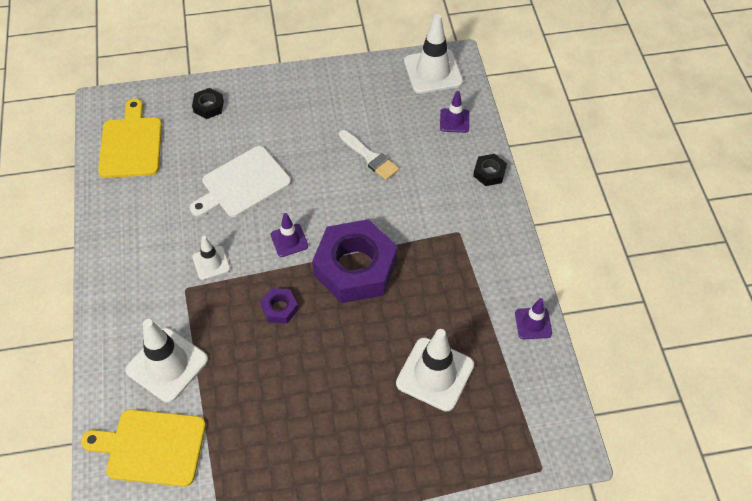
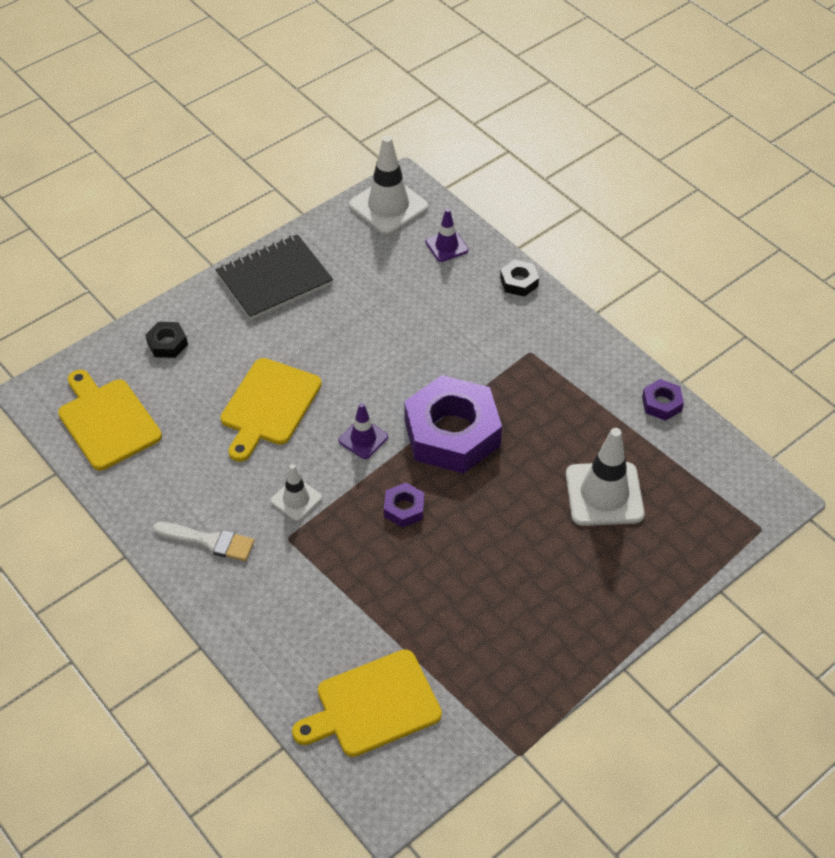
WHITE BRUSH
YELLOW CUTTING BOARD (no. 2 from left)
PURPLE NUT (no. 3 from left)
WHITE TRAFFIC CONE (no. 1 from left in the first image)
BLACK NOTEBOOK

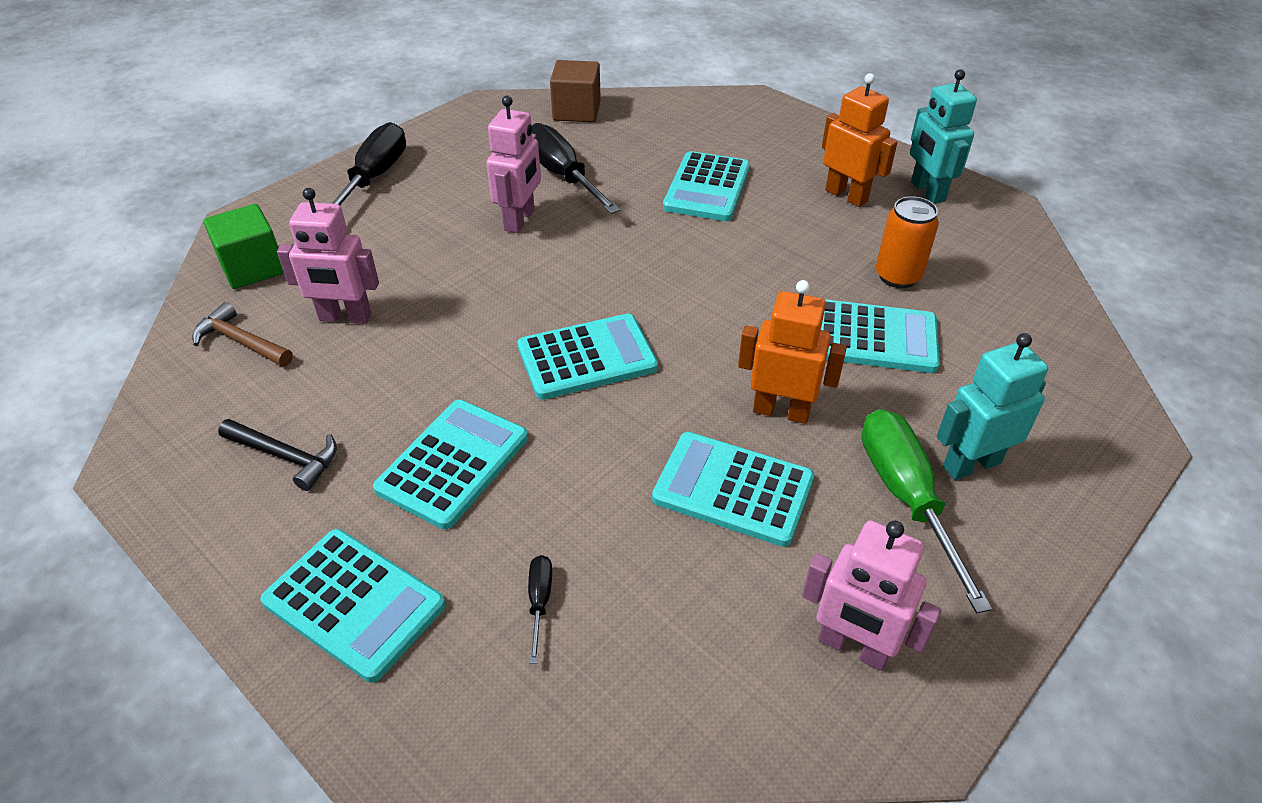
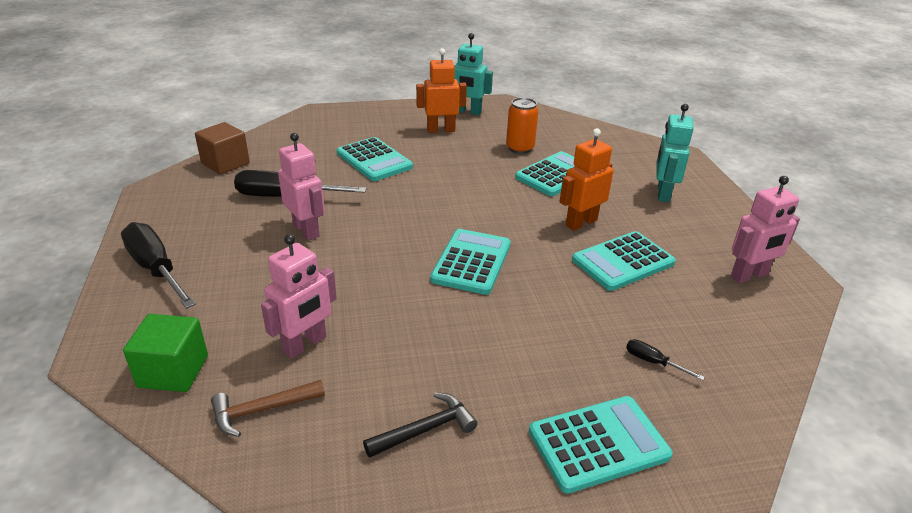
TURQUOISE CALCULATOR (no. 2 from left in the first image)
GREEN SCREWDRIVER

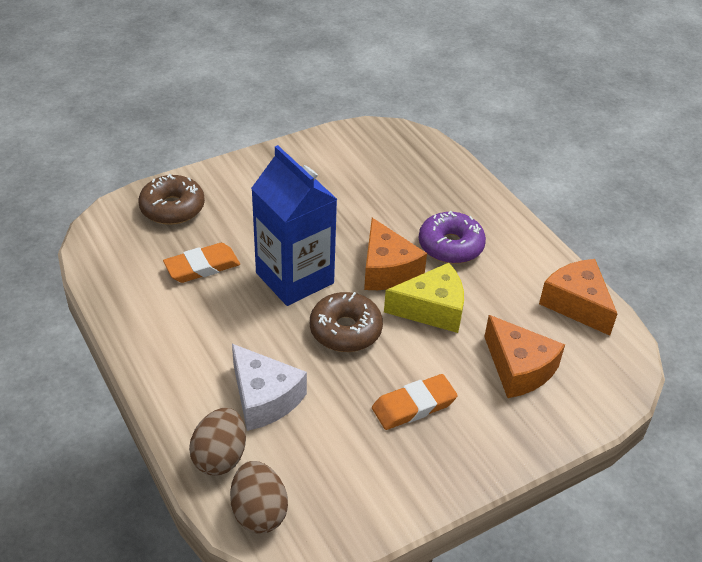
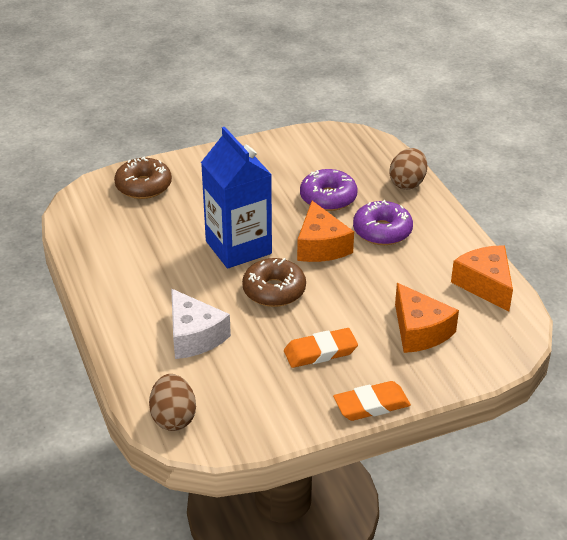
ORANGE ERASER (no. 2 from left)
YELLOW CHEESE
BROWN EGG (no. 2 from left)
PURPLE DONUT (no. 1 from left)

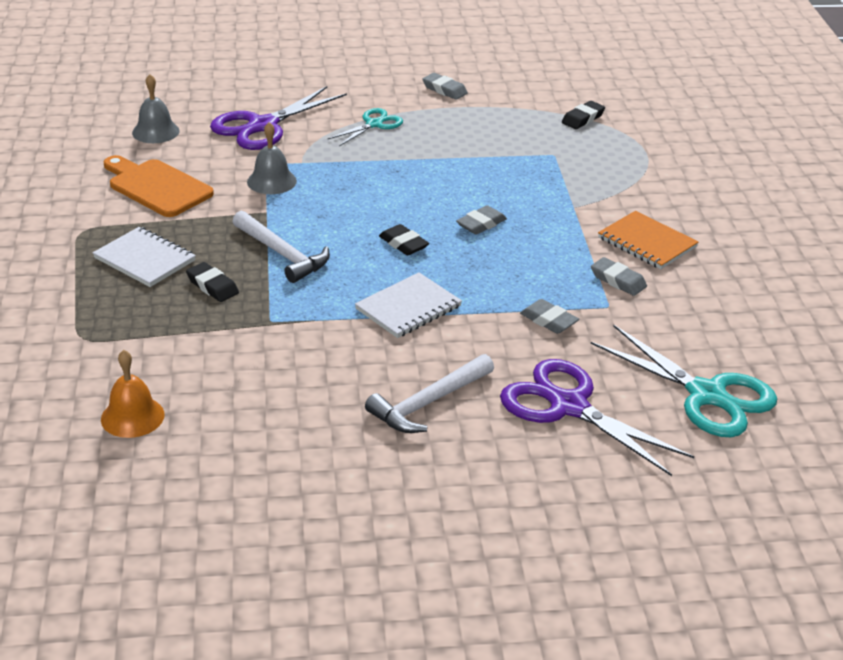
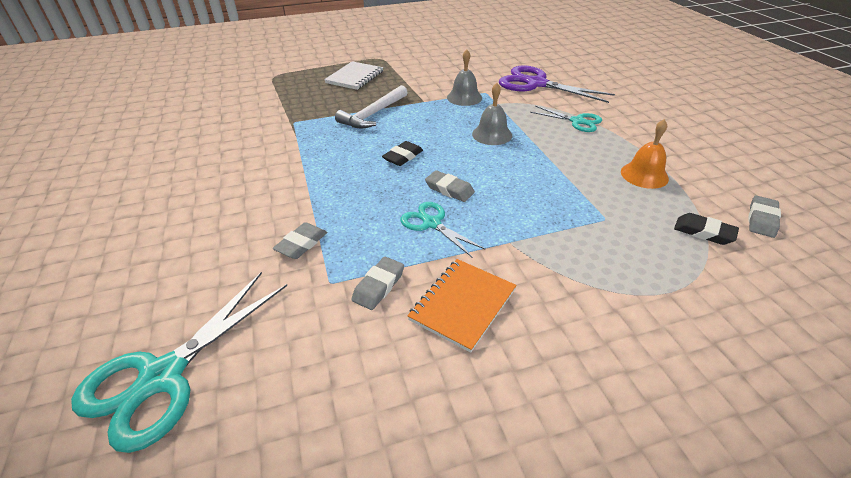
GREY ERASER (no. 4 from left)
GREY BELL (no. 2 from left)
ORANGE CUTTING BOARD
BLACK ERASER (no. 1 from left in the first image)
WHITE NOTEBOOK (no. 2 from left in the first image)
ORANGE BELL
WHITE HAMMER (no. 2 from left in the first image)
PURPLE SCISSORS (no. 2 from left in the first image)
TURQUOISE SCISSORS (no. 2 from left)

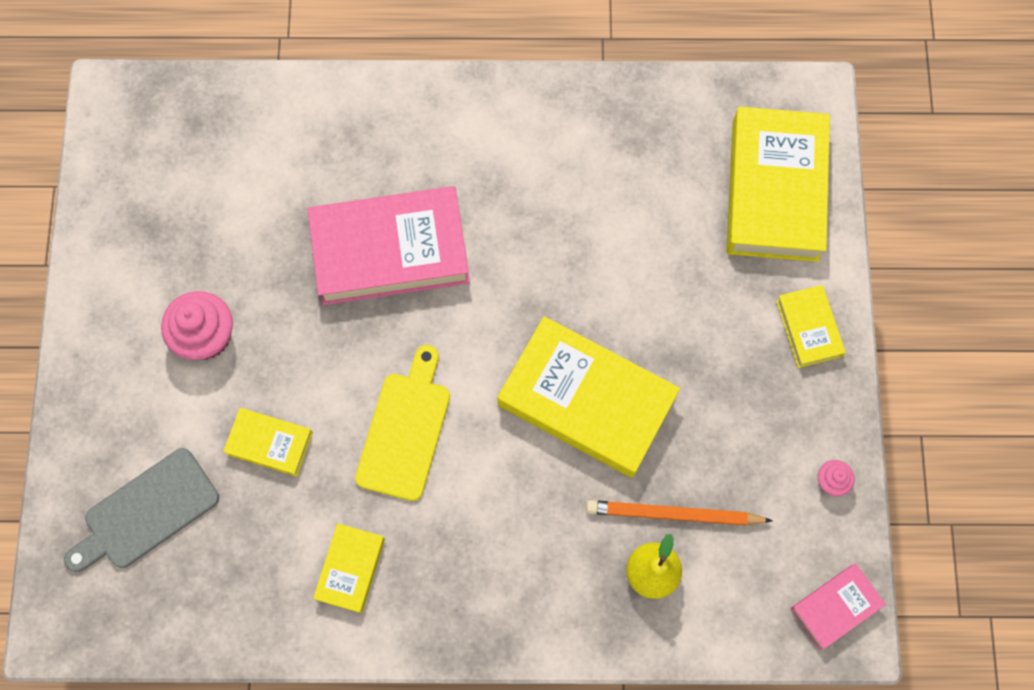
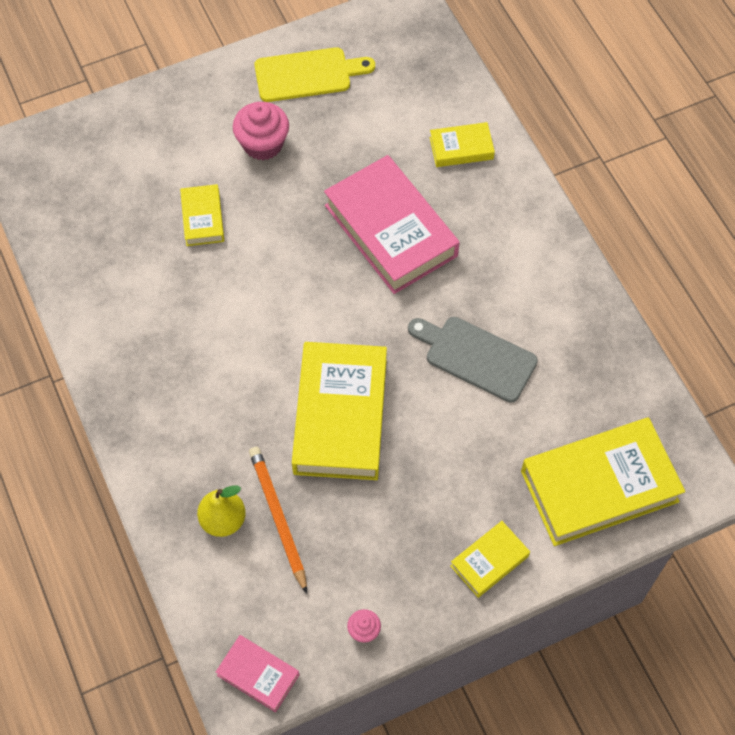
YELLOW CUTTING BOARD
GREY CUTTING BOARD
YELLOW BOOK (no. 3 from left)

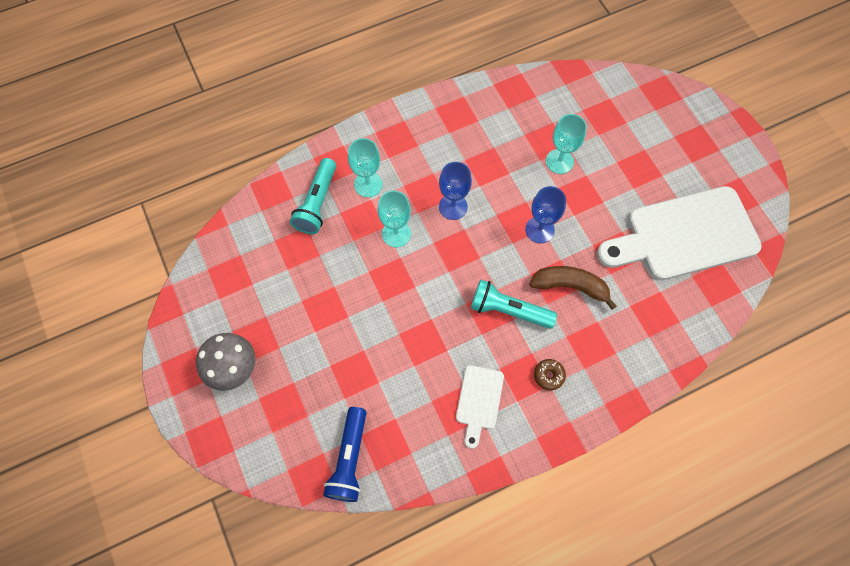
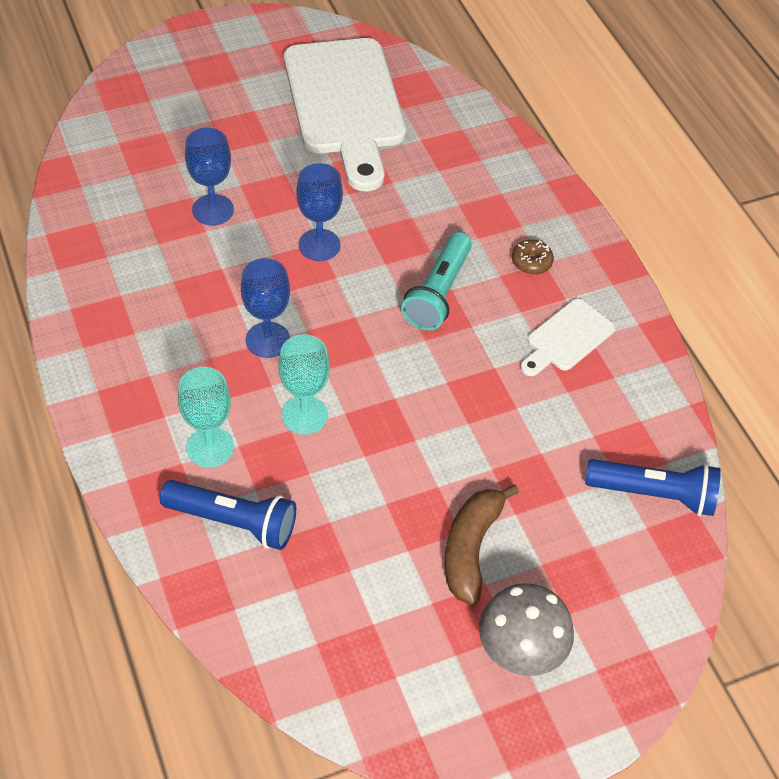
BLUE GOBLET (no. 1 from left)
BLUE FLASHLIGHT (no. 1 from left)
BROWN BANANA
WHITE CUTTING BOARD (no. 2 from left)

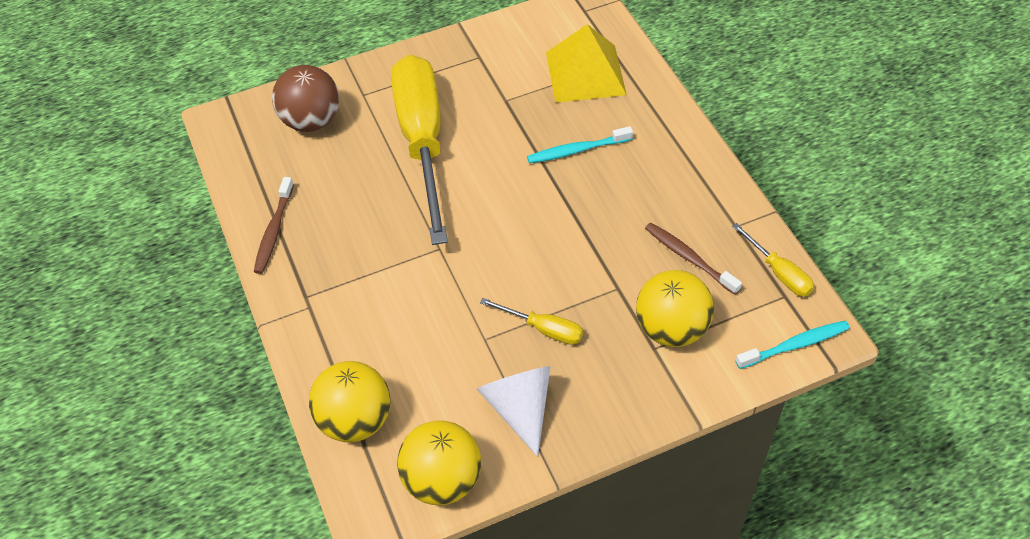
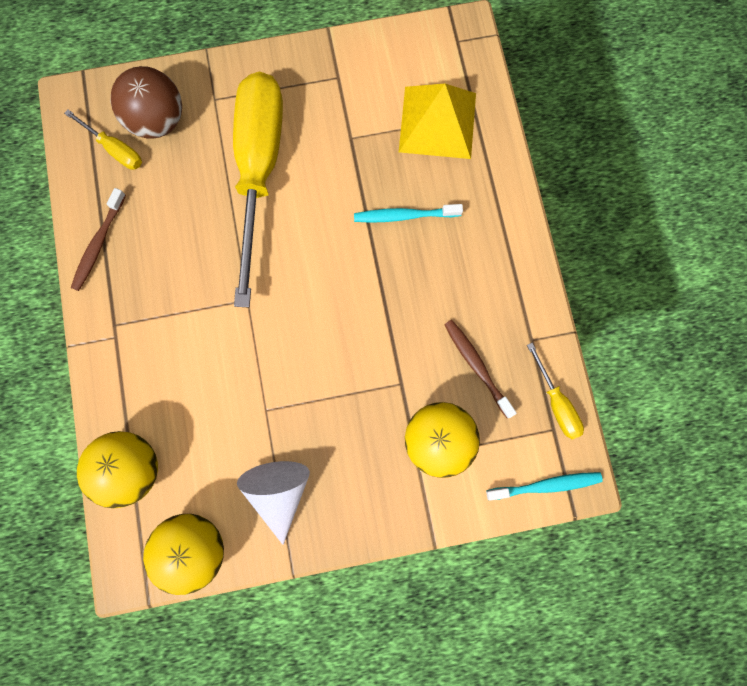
YELLOW SCREWDRIVER (no. 1 from left)

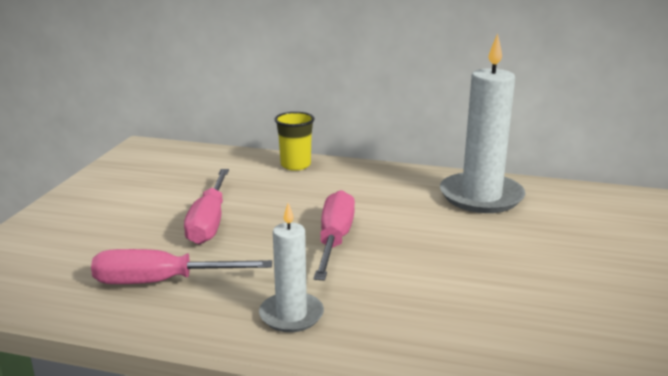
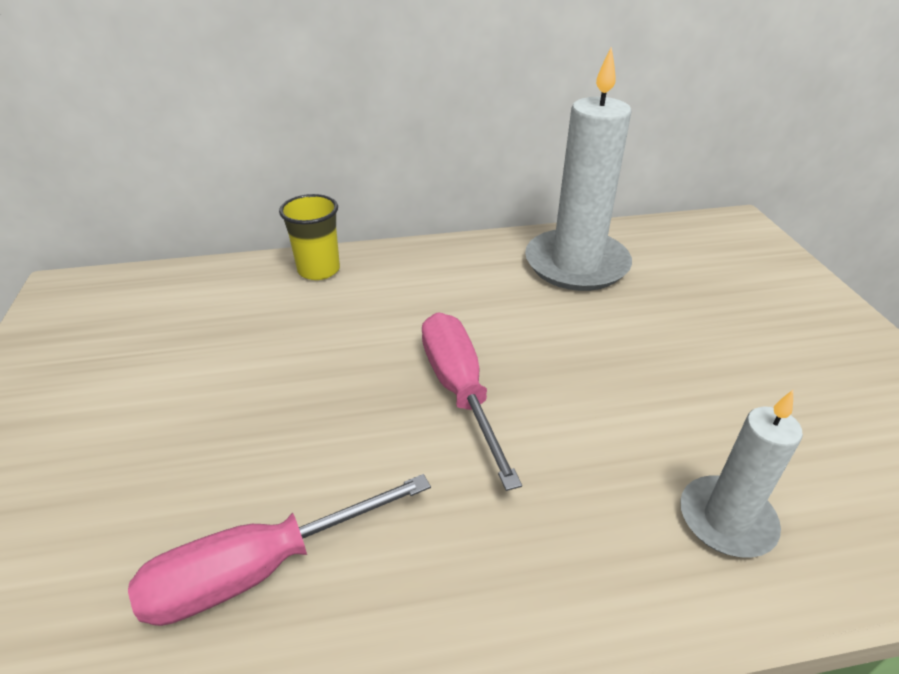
PINK SCREWDRIVER (no. 2 from left in the first image)
WHITE CANDLE (no. 2 from left)

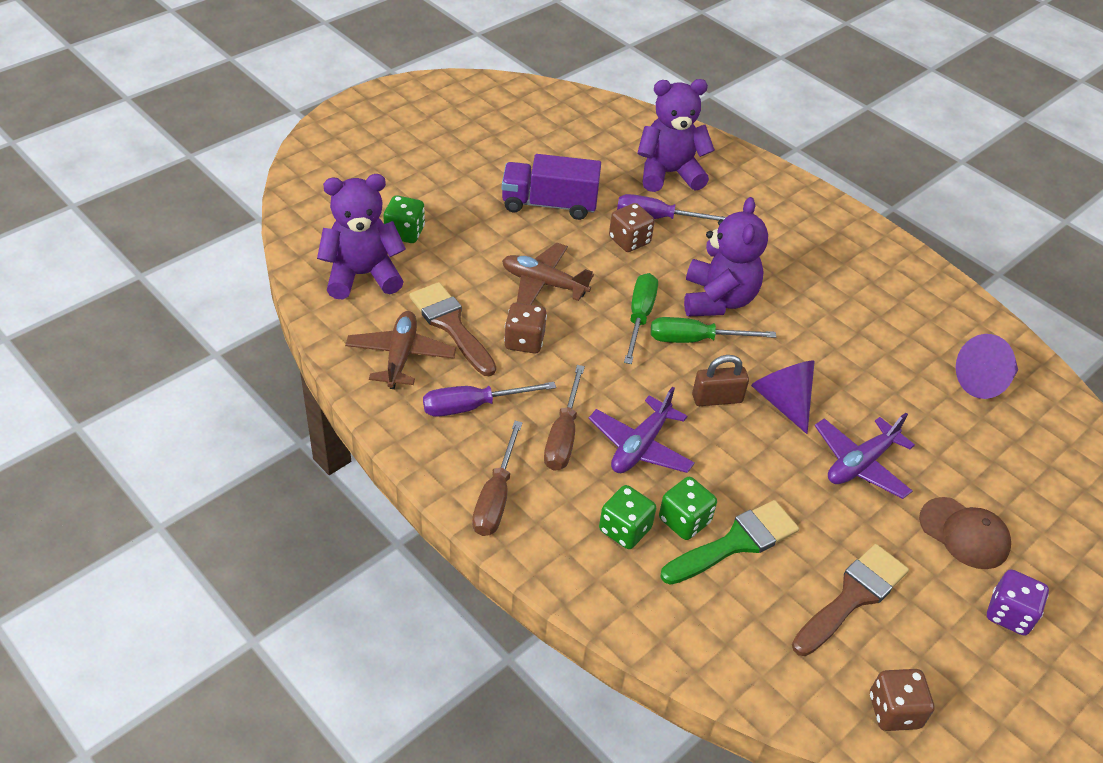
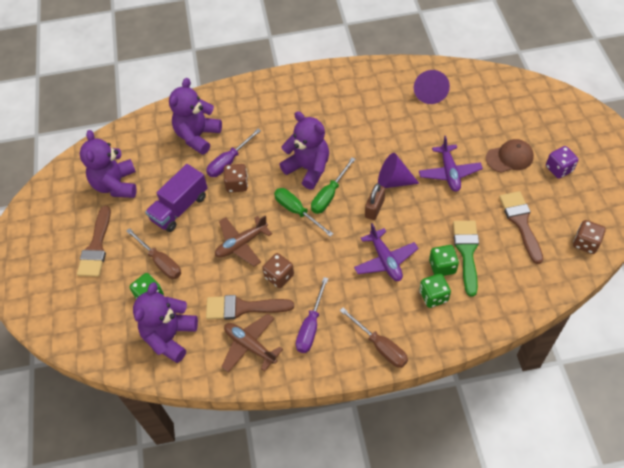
BROWN SCREWDRIVER (no. 1 from left)
PURPLE TEDDY BEAR (no. 1 from left)
BROWN BRUSH (no. 1 from left)

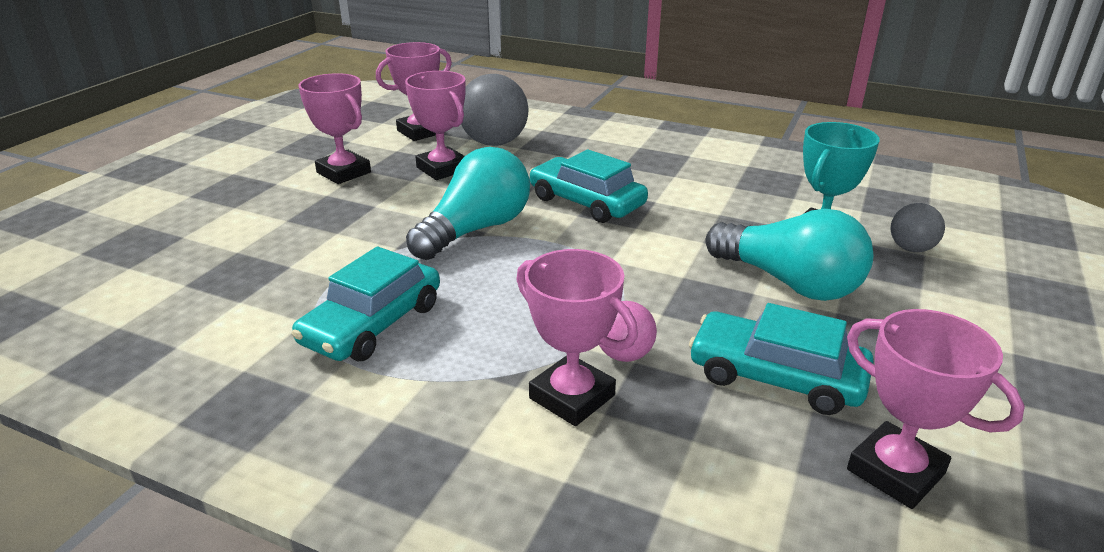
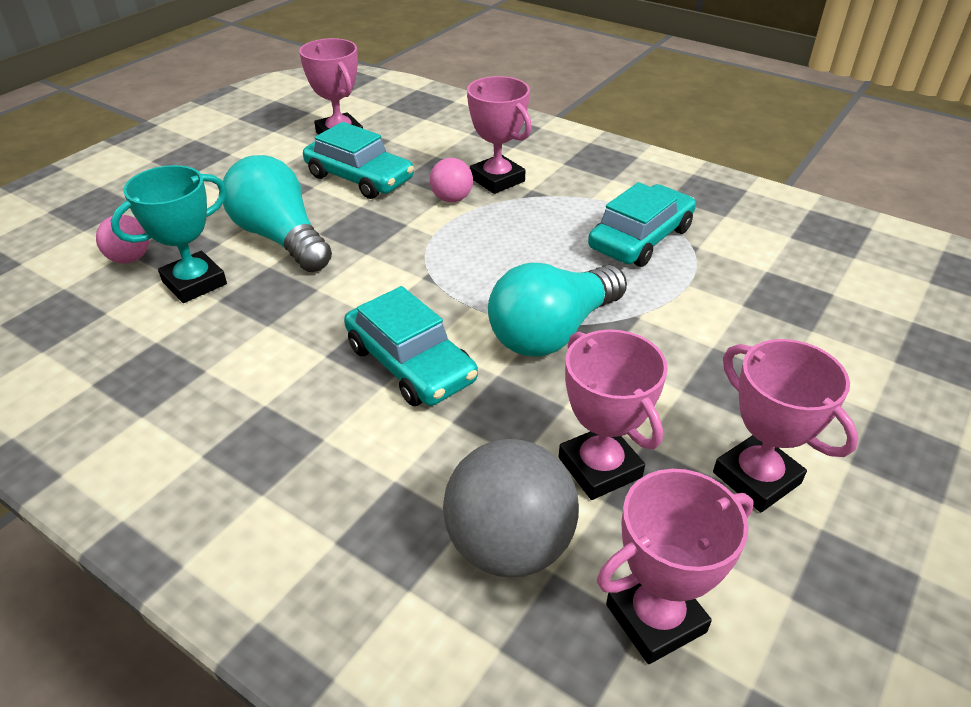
PINK BALL (no. 1 from left)

